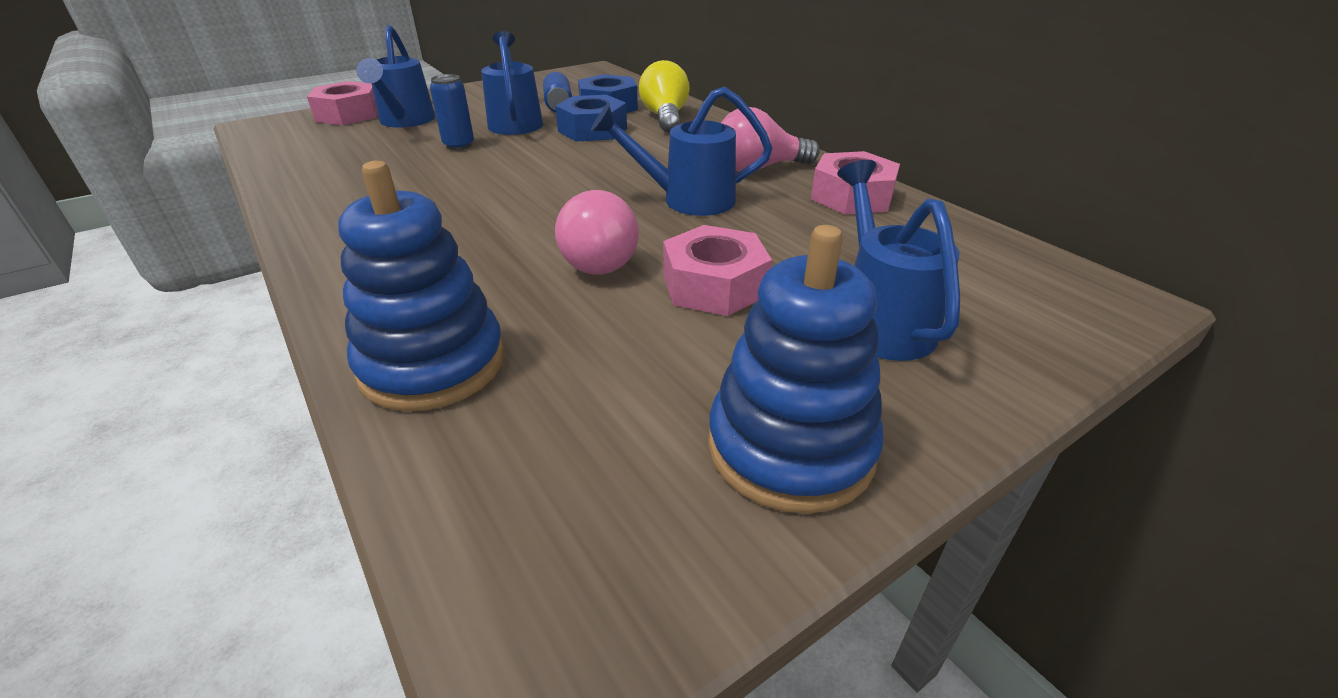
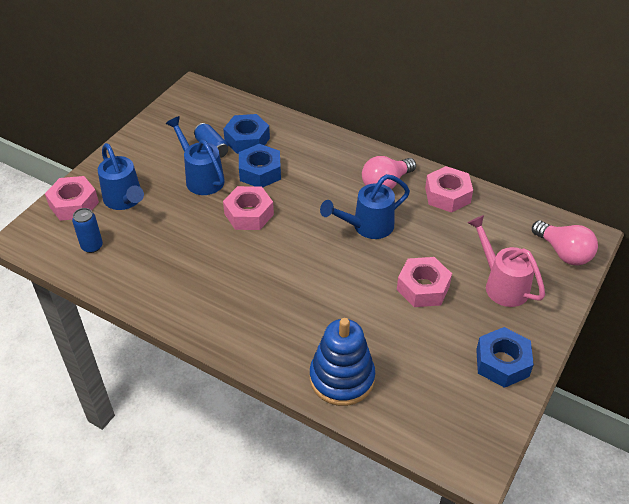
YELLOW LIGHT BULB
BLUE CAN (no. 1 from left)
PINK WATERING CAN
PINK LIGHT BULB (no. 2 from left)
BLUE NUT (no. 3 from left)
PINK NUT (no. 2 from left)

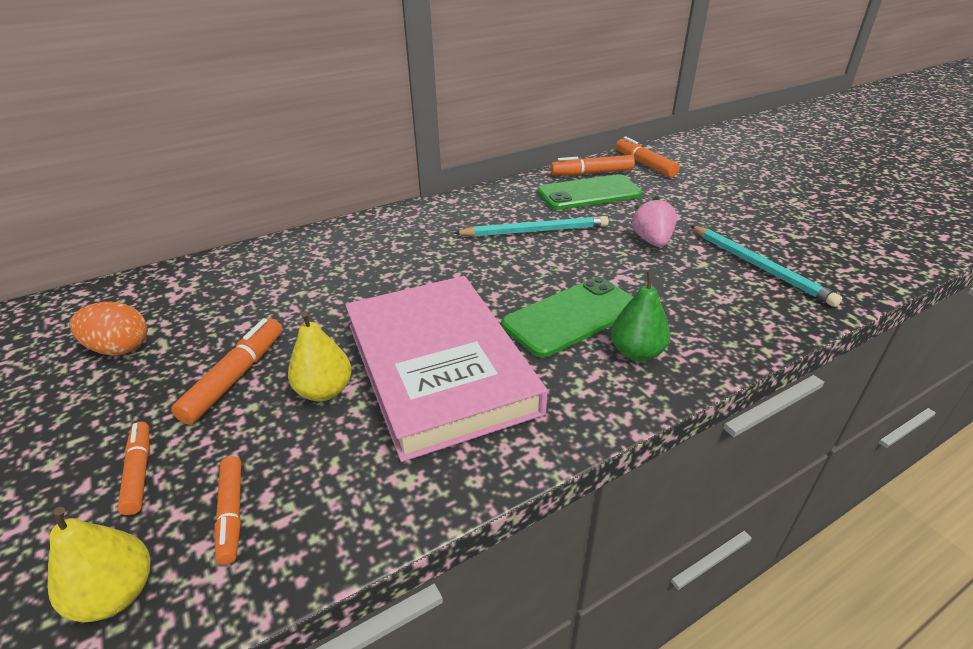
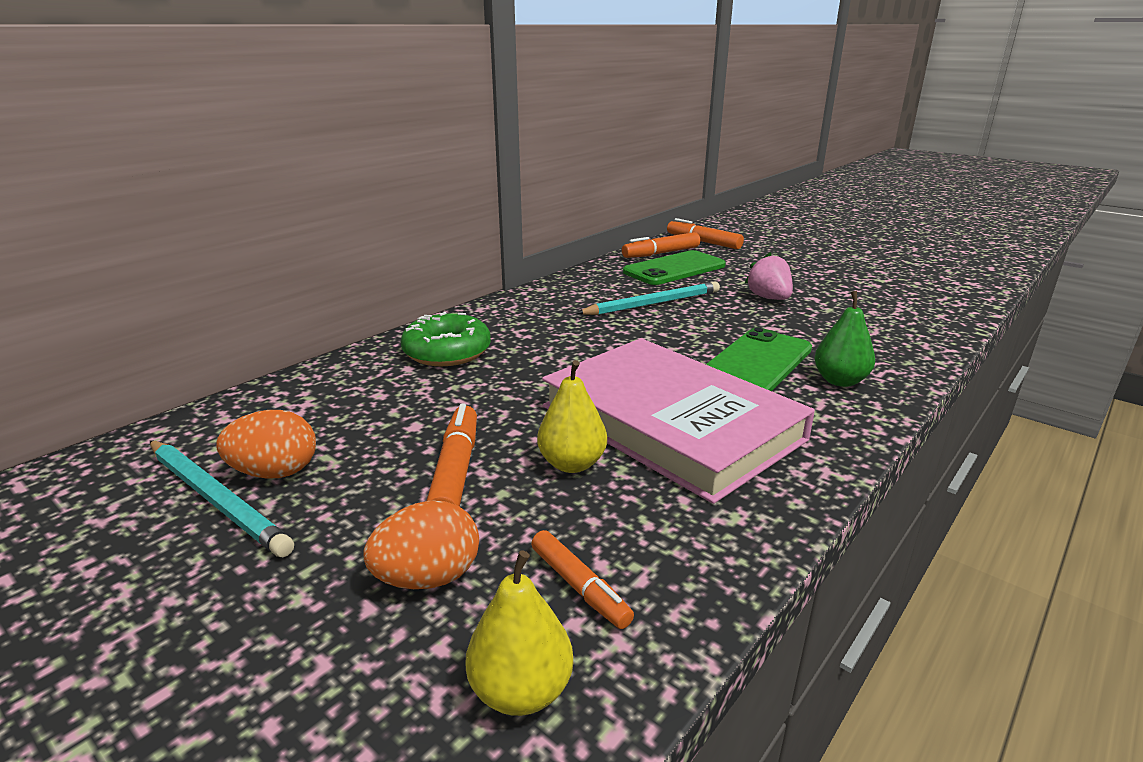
TURQUOISE PENCIL (no. 1 from left)
ORANGE EGG (no. 2 from left)
GREEN DONUT

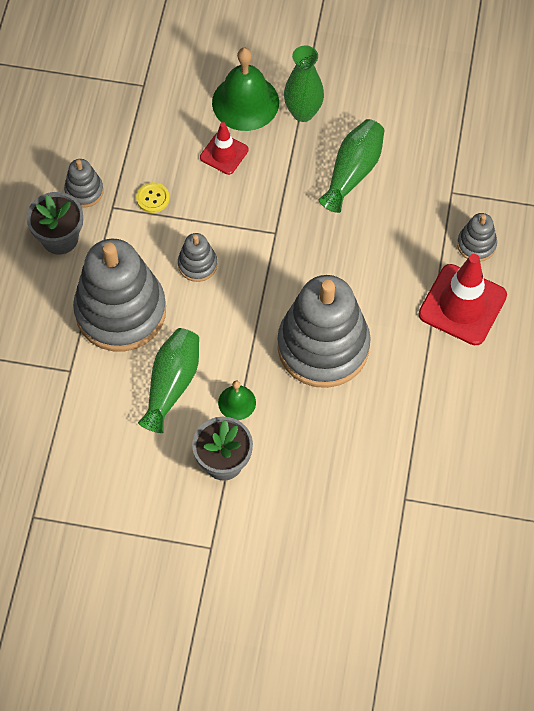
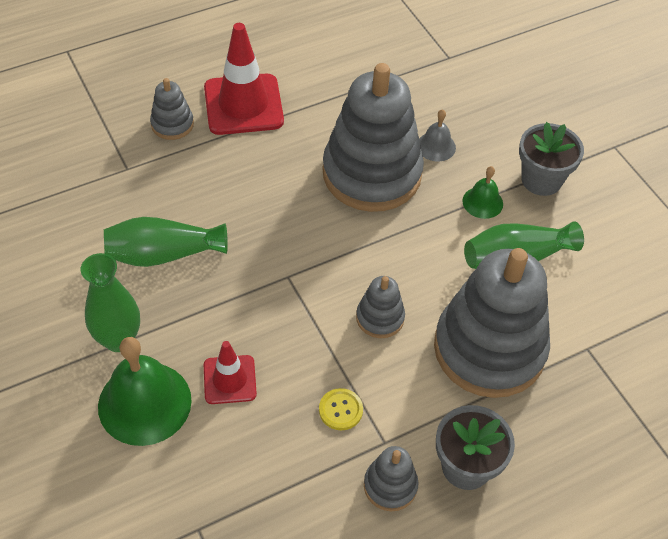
GREY BELL

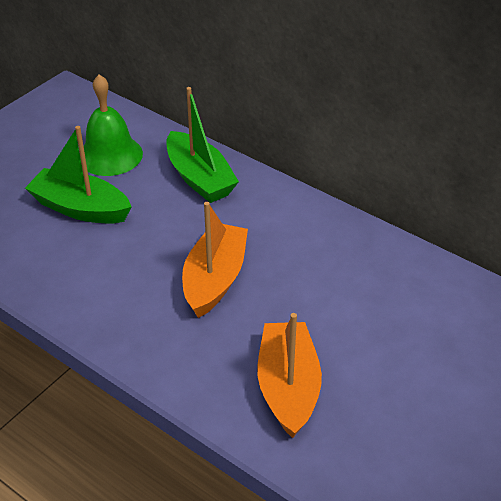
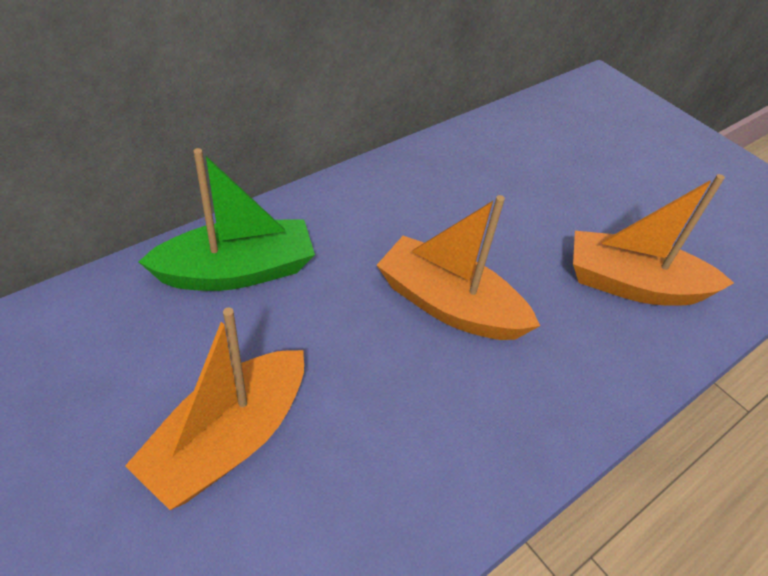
GREEN BELL
ORANGE BOAT (no. 1 from left)

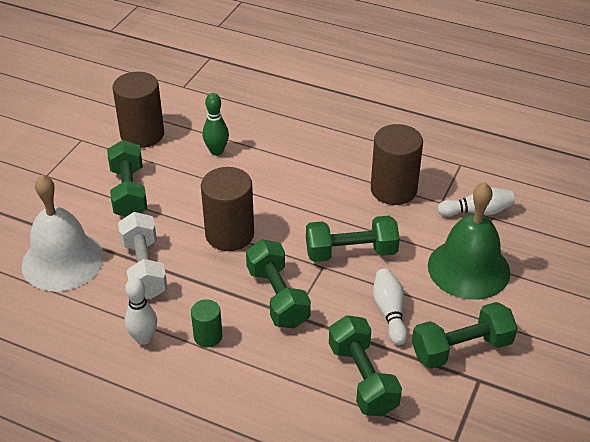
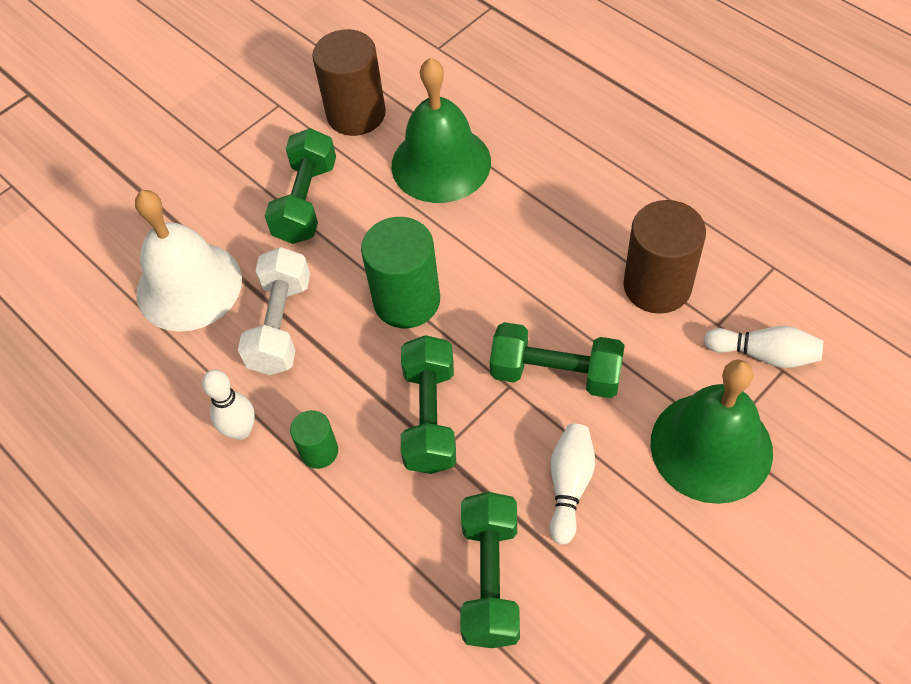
GREEN BELL (no. 1 from left)
GREEN CYLINDER (no. 2 from left)
GREEN DUMBBELL (no. 5 from left in the first image)

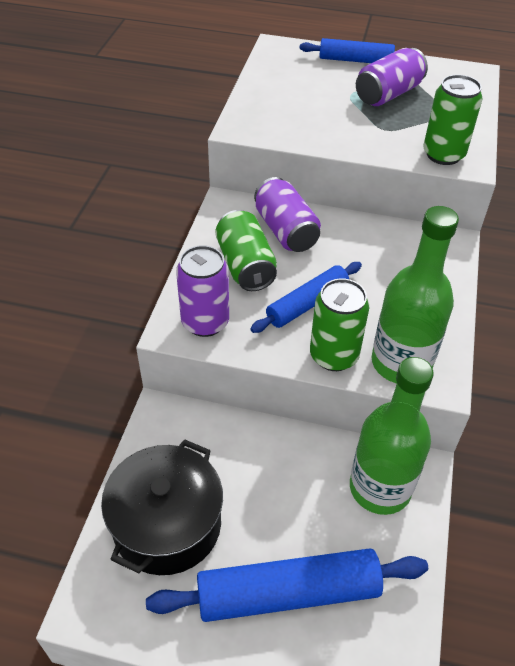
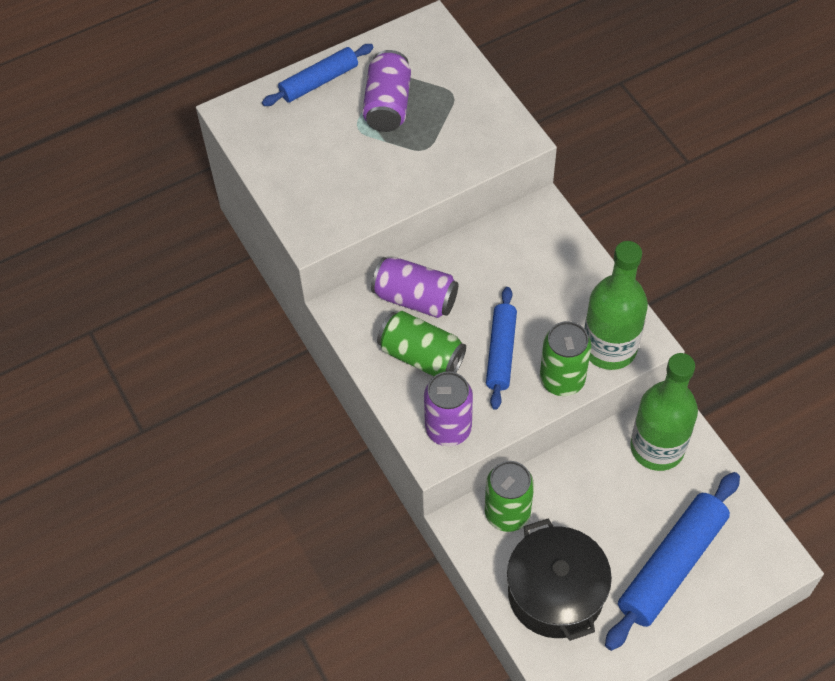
GREEN CAN (no. 2 from left)

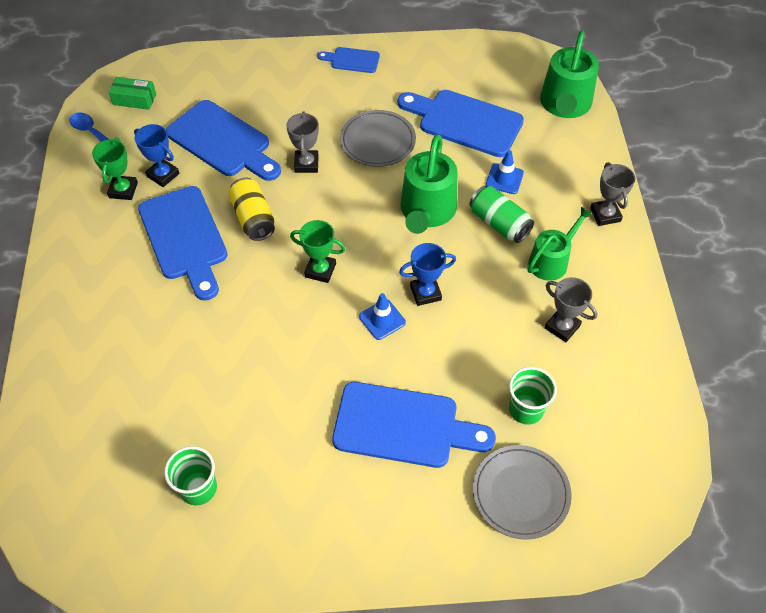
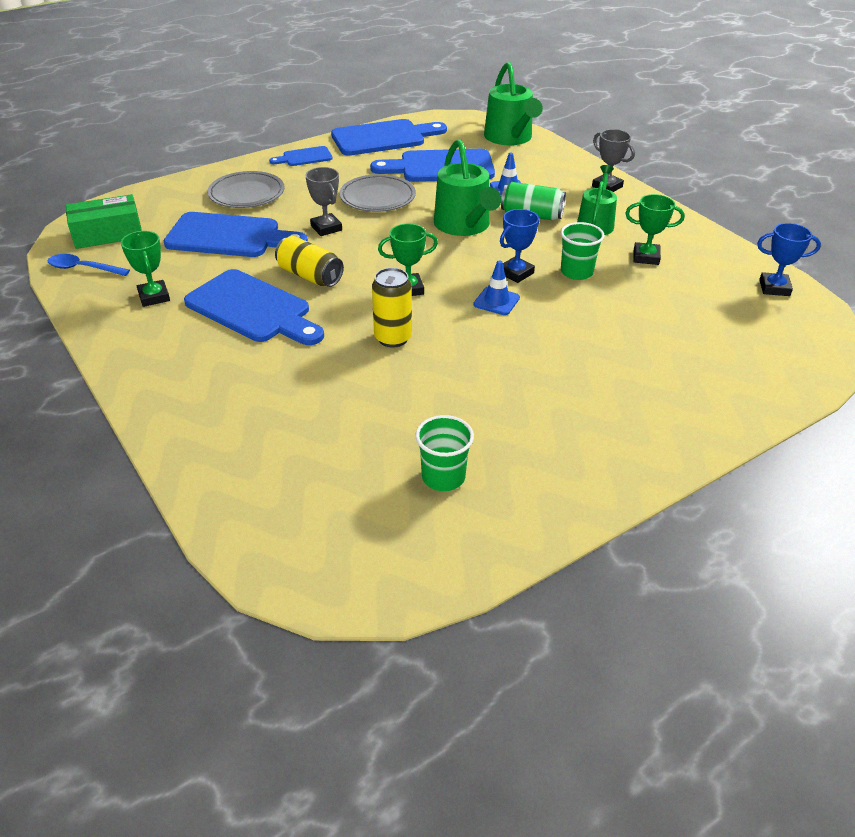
GREEN BOX
BLUE TROPHY (no. 2 from left)
GREEN TROPHY (no. 3 from left)
GREEN CUP (no. 2 from left)
BLUE CUTTING BOARD (no. 4 from left)
GREY PLATE (no. 1 from left)
YELLOW CAN (no. 2 from left)

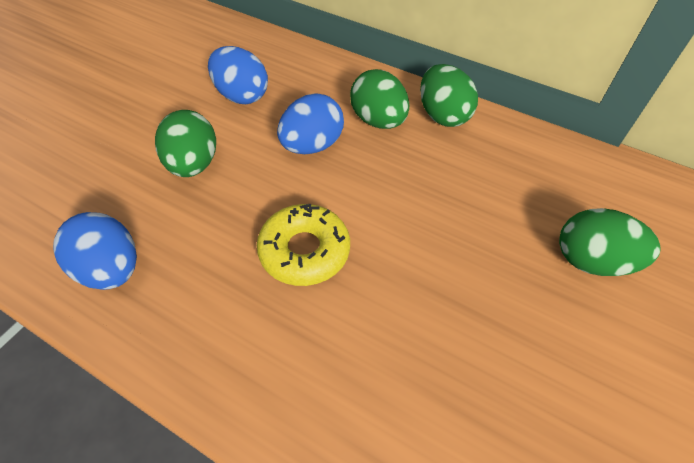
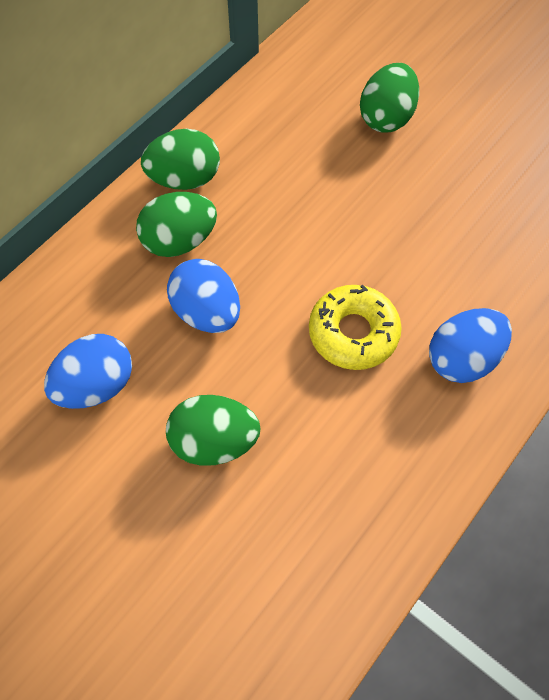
BLUE EGG (no. 3 from left)

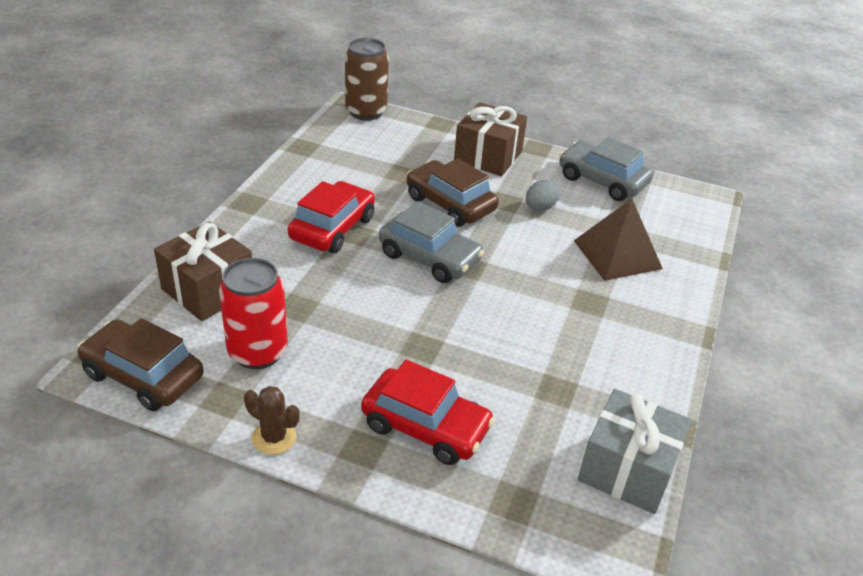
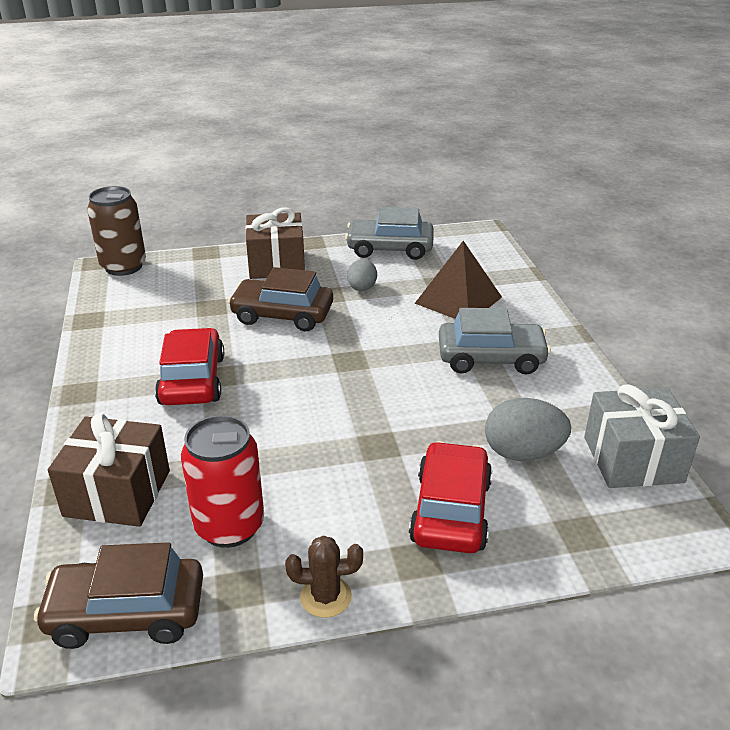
GREY CAR (no. 2 from left)
RED CAR (no. 2 from left)
GREY EGG (no. 2 from left)

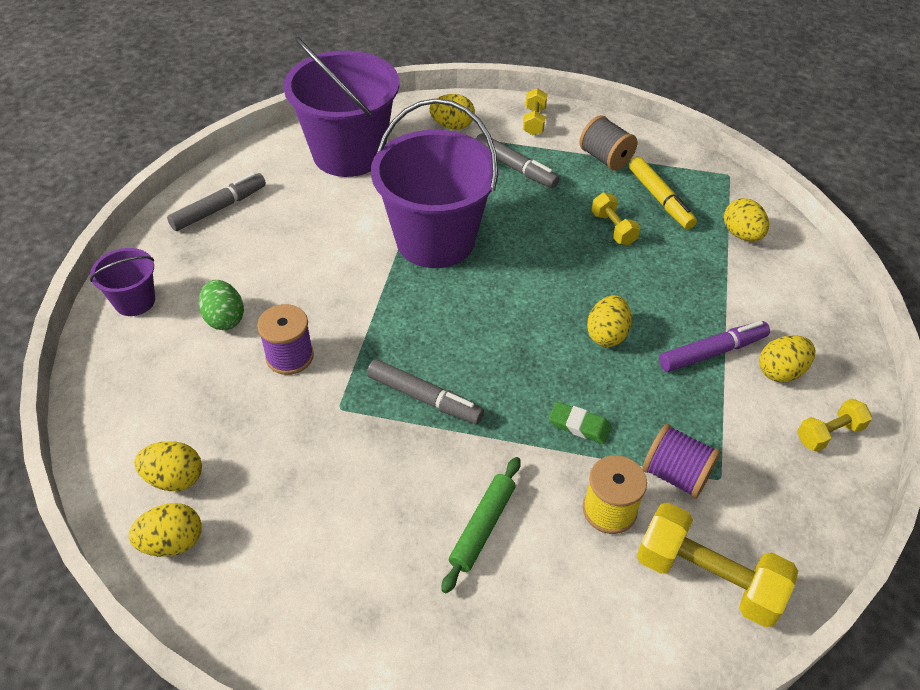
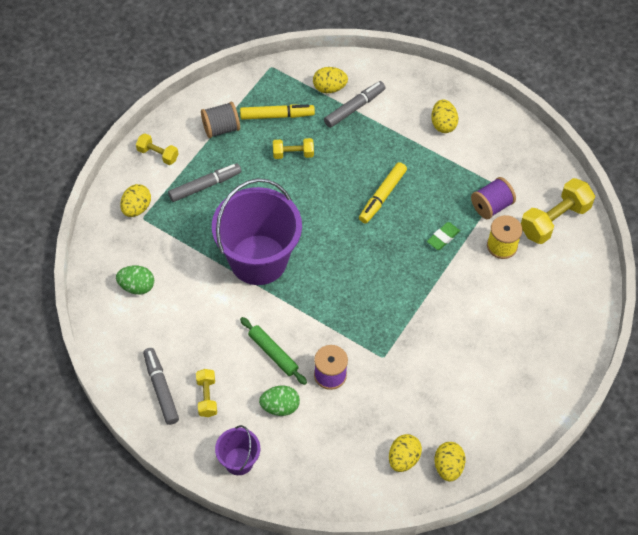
GREEN EGG (no. 1 from left)
YELLOW MARKER (no. 2 from left)
PURPLE MARKER
GREY MARKER (no. 3 from left)
YELLOW DUMBBELL (no. 2 from left)
GREEN ROLLING PIN

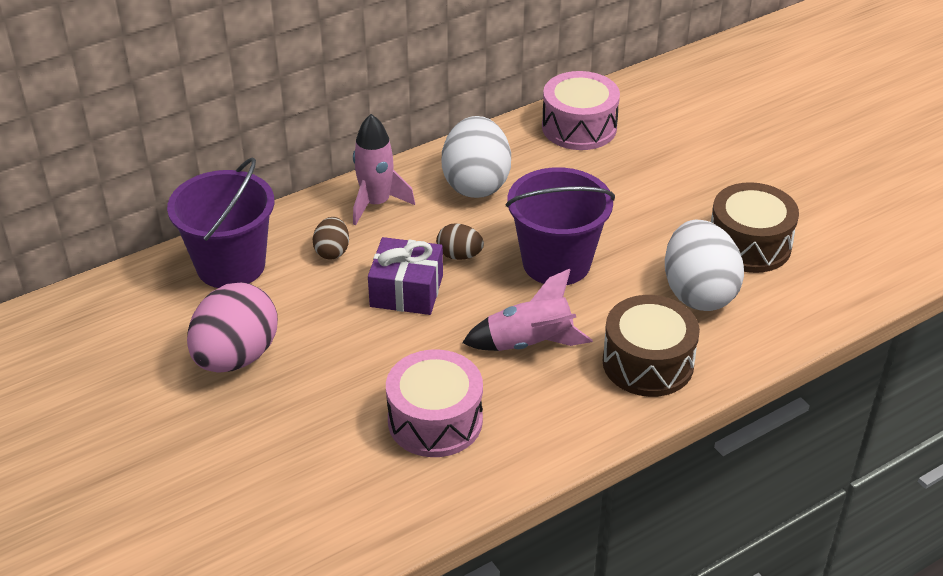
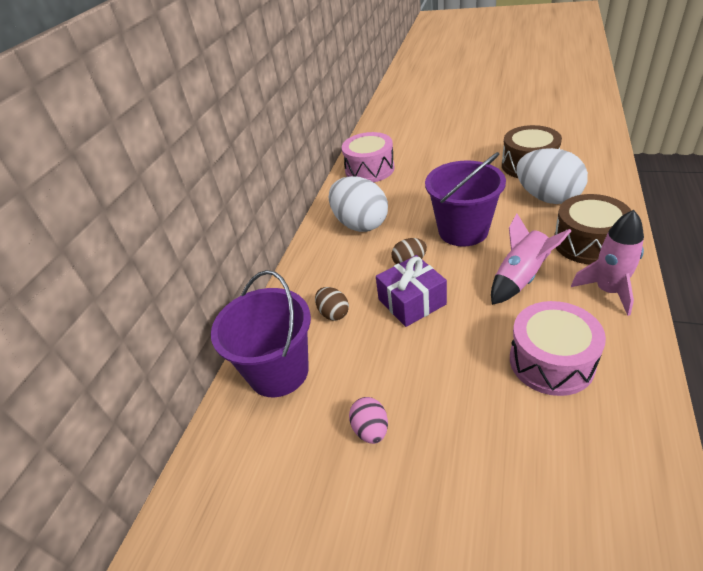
PINK ROCKET (no. 2 from left)
PINK EGG

